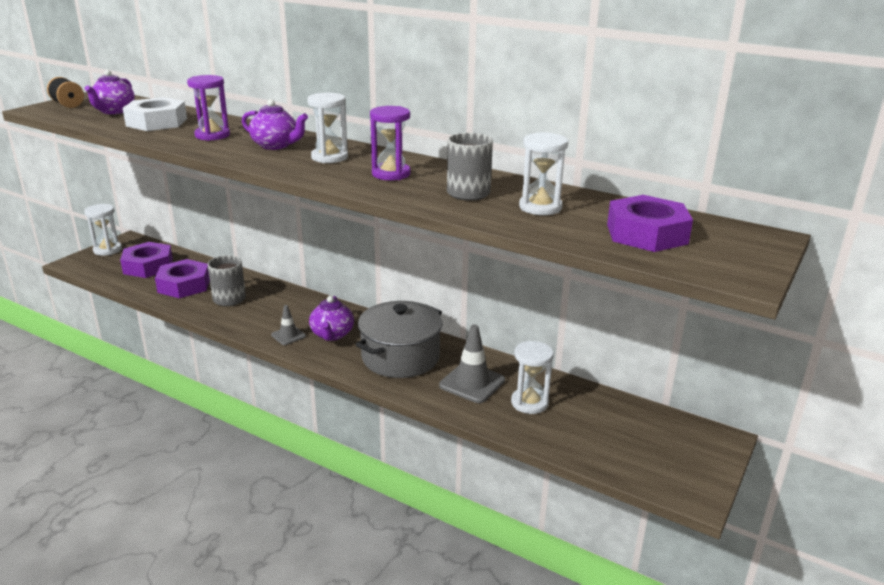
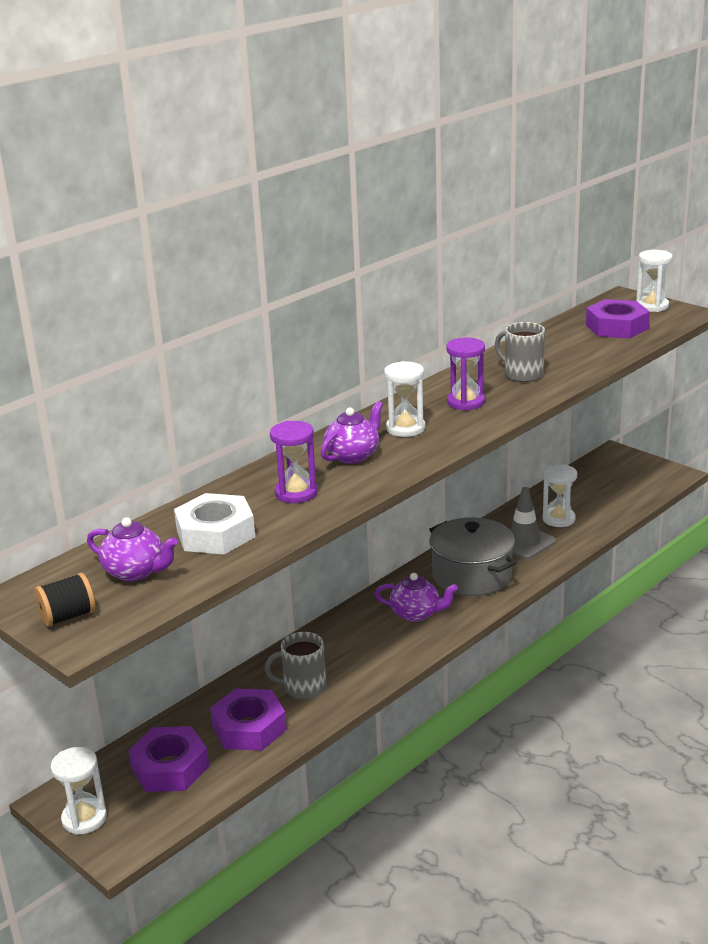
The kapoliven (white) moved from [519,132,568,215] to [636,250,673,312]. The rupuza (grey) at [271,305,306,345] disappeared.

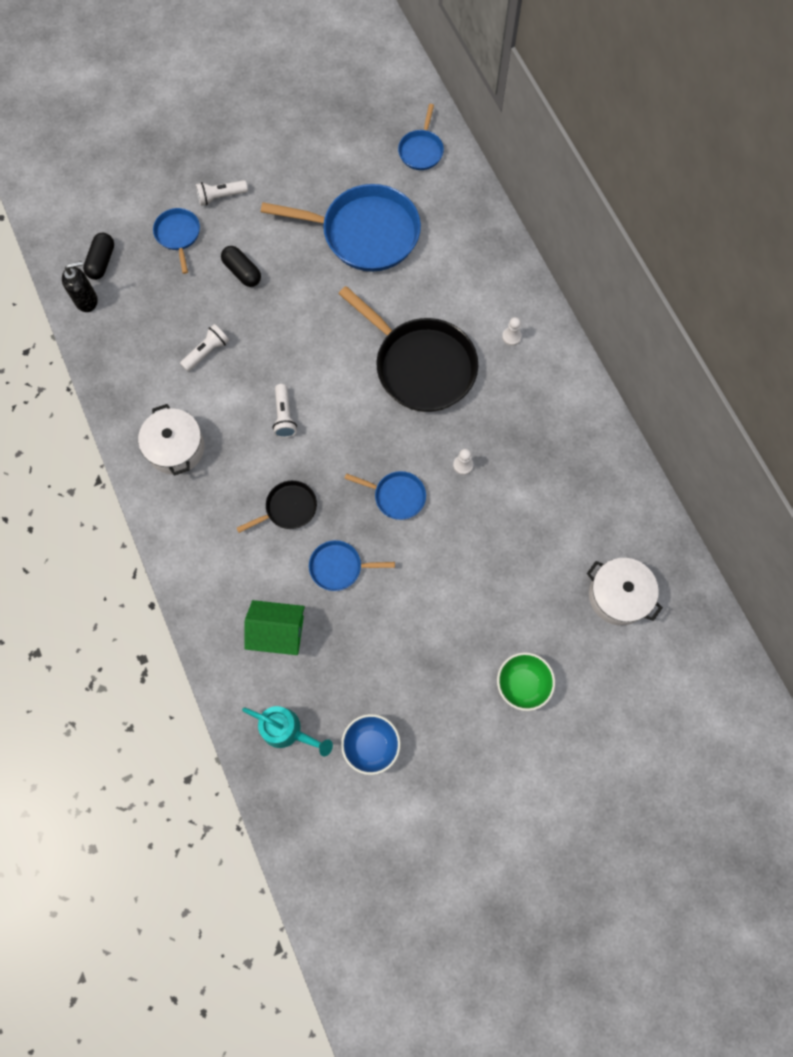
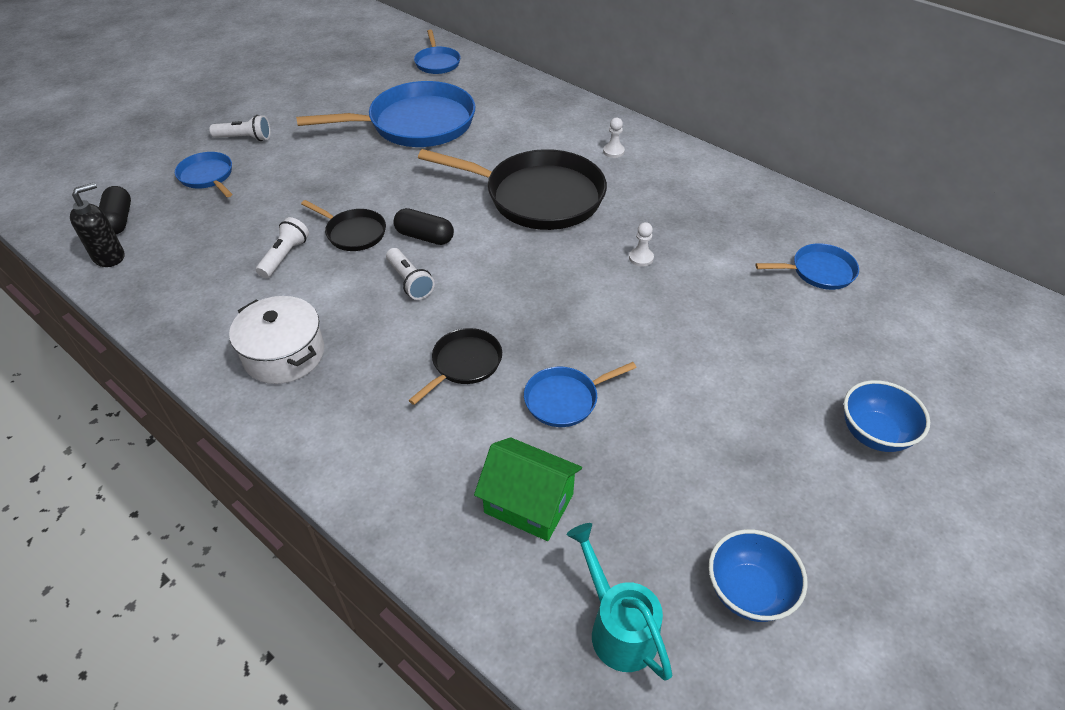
The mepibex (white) at [196,180,248,206] turned 135 degrees counterclockwise. The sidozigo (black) at [301,200,386,251] appeared. The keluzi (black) moved from [221,246,261,287] to [393,208,454,245]. The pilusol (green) at [244,600,305,655] turned 45 degrees clockwise. The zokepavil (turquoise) at [242,706,333,756] turned 120 degrees counterclockwise. The sidozigo (blue) moved from [344,471,426,520] to [755,243,859,290]. The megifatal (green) at [497,652,555,711] became the megifatal (blue) at [844,380,930,452]. The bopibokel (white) at [587,558,663,626] disappeared.

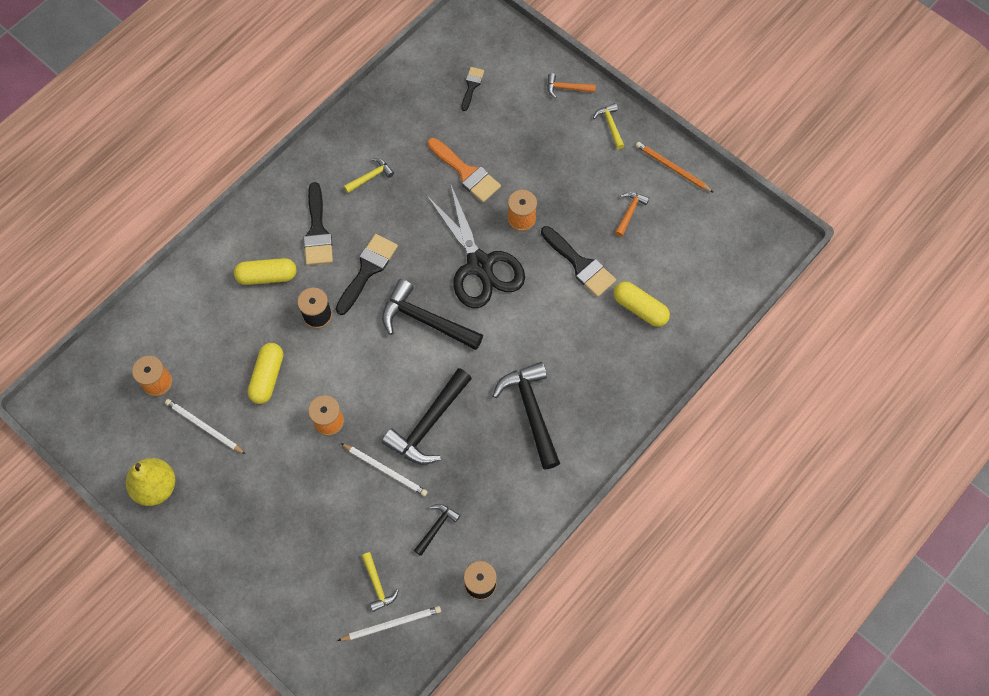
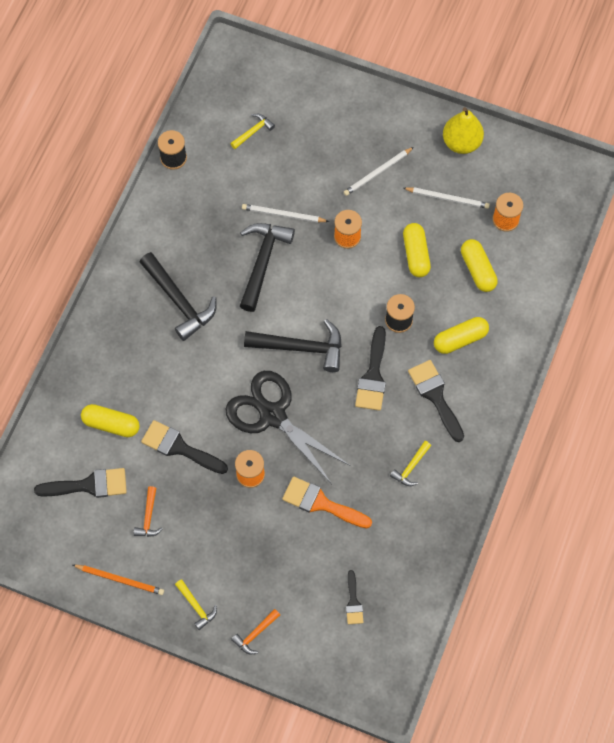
The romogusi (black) at [34,468,127,498] appeared. The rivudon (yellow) at [362,552,399,612] turned 90 degrees clockwise. The rivudon (orange) at [547,73,596,98] turned 150 degrees clockwise. The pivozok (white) moved from [337,606,441,641] to [344,147,414,196]. The keluzi (yellow) at [461,239,498,292] appeared. The rivudon (black) at [414,504,461,556] disappeared.

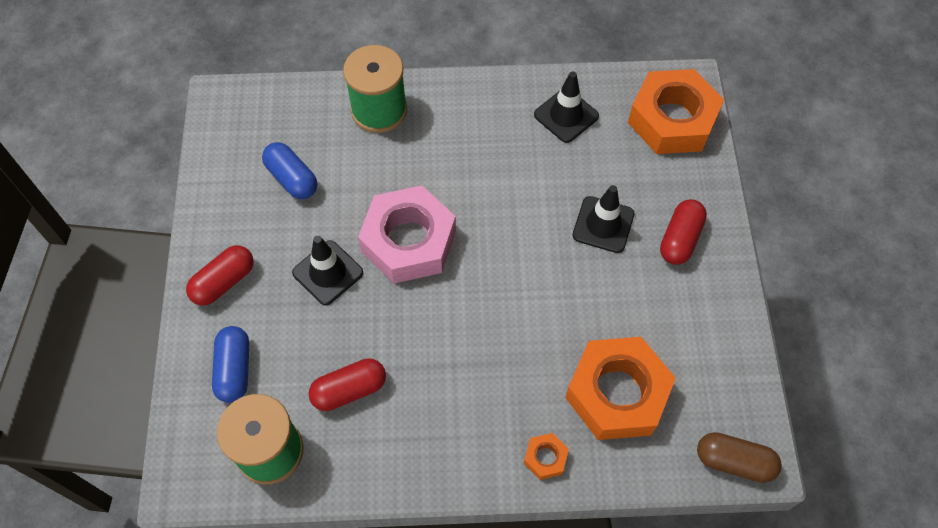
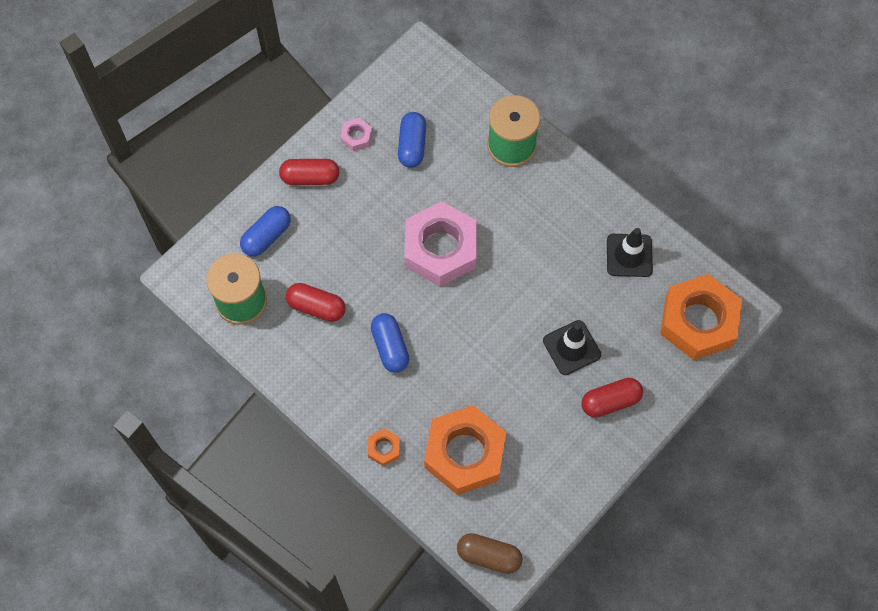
The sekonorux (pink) at [340,118,372,152] appeared. The keluzi (blue) at [371,313,409,373] appeared. The keluzi (brown) at [697,432,782,483] turned 45 degrees counterclockwise. The rupuza (black) at [292,236,363,305] disappeared.

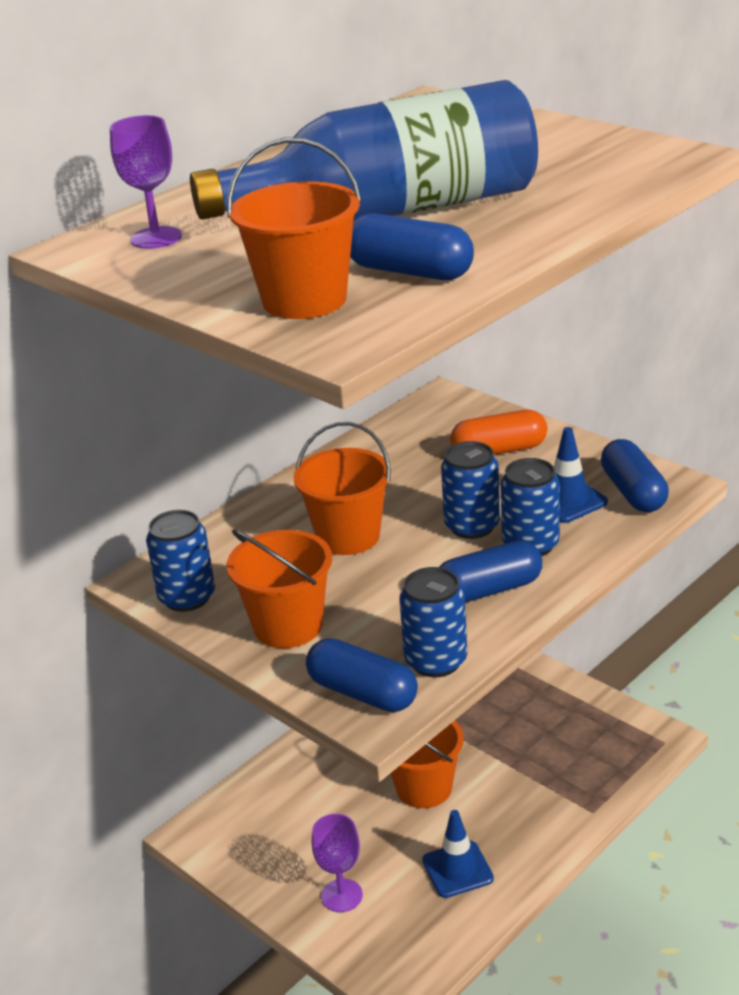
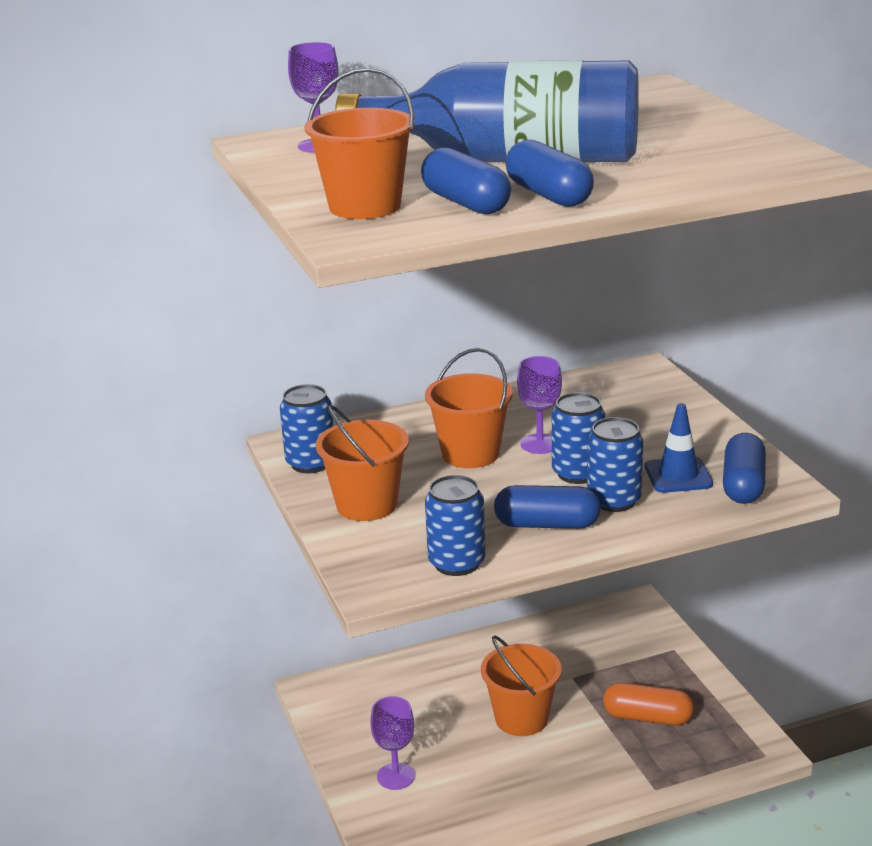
The keluzi (blue) moved from [306,638,418,712] to [505,140,594,207]. The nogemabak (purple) at [517,356,562,454] appeared. The keluzi (orange) moved from [450,410,547,455] to [603,682,694,726]. The rupuza (blue) at [422,810,494,898] disappeared.

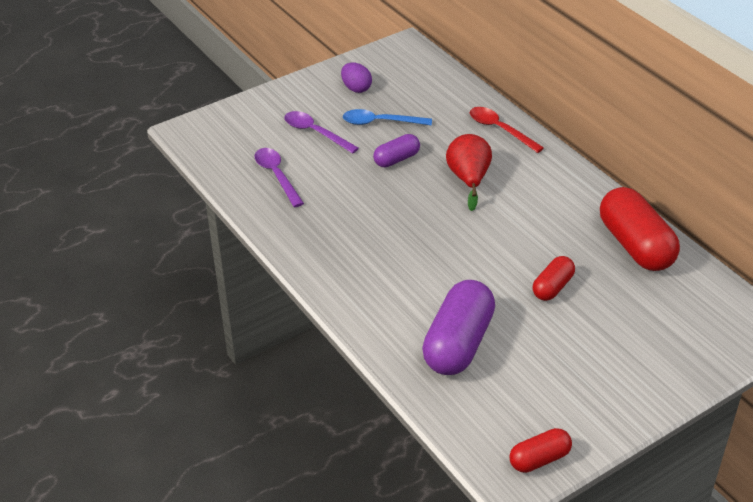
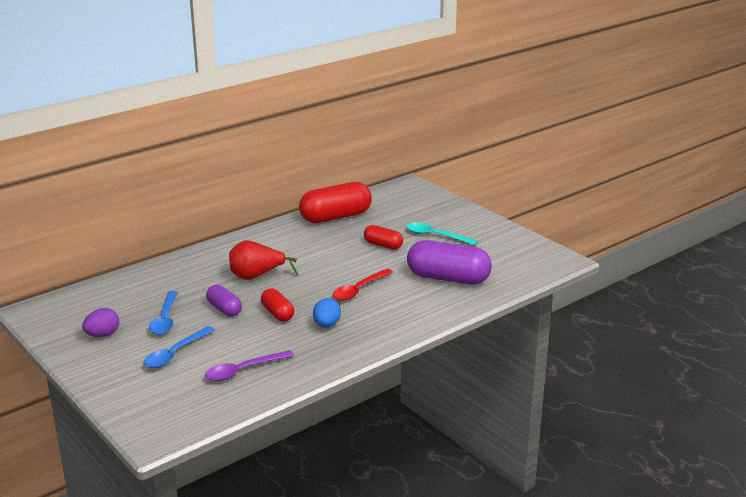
The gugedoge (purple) at [284,111,359,154] became the gugedoge (blue) at [143,326,215,368]. The keluzi (red) moved from [509,428,572,473] to [261,288,294,322]. The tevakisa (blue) at [313,298,341,328] appeared. The gugedoge (red) moved from [470,107,544,153] to [332,269,393,301]. The gugedoge (turquoise) at [406,222,478,246] appeared.

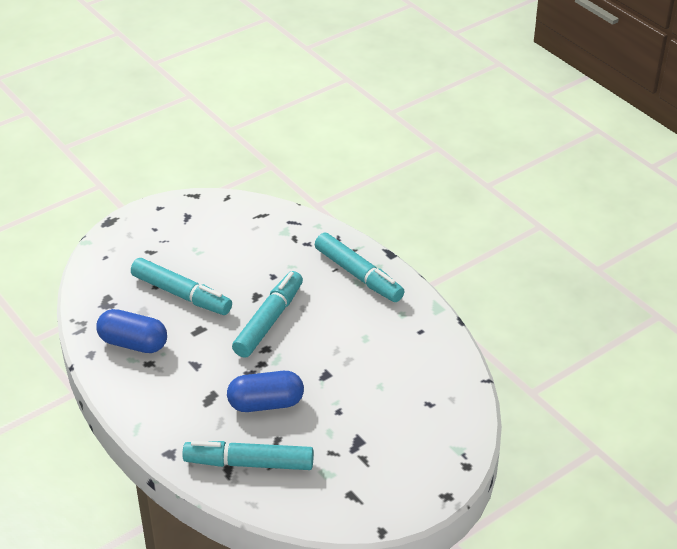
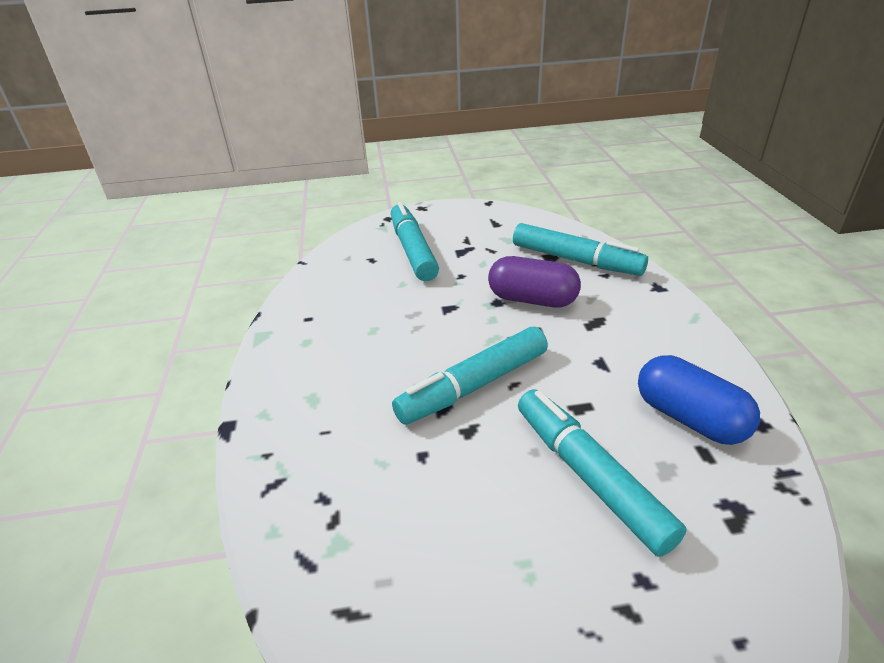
The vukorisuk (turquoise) moved from [315,233,405,302] to [391,202,439,281]. The keluzi (blue) at [227,371,304,412] became the keluzi (purple) at [488,256,581,308].

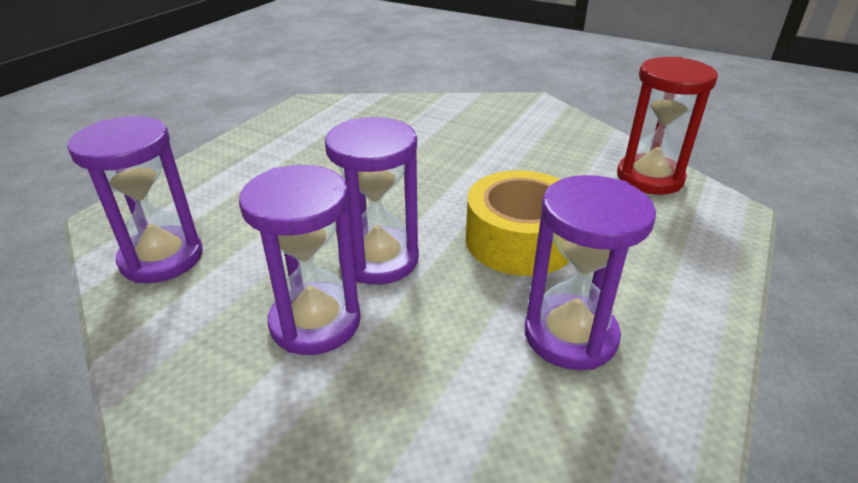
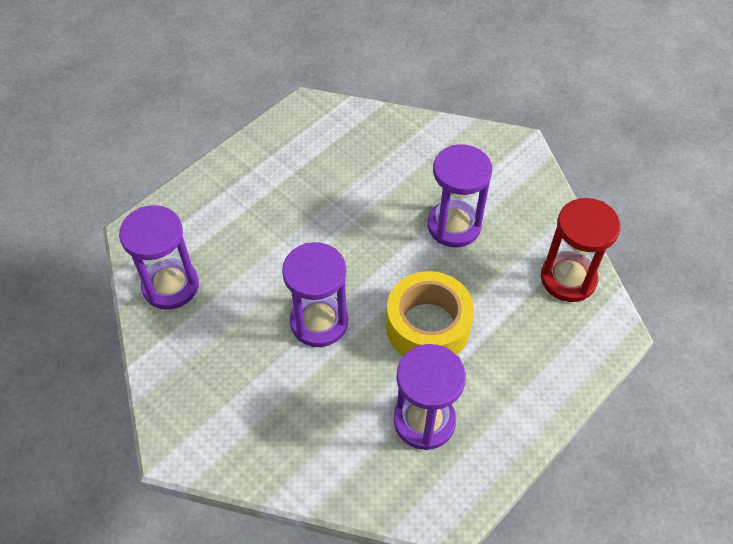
The kapoliven (purple) moved from [239,165,361,355] to [428,144,492,247].

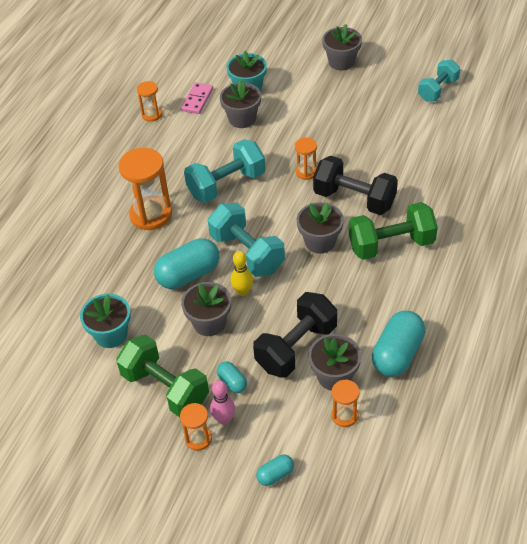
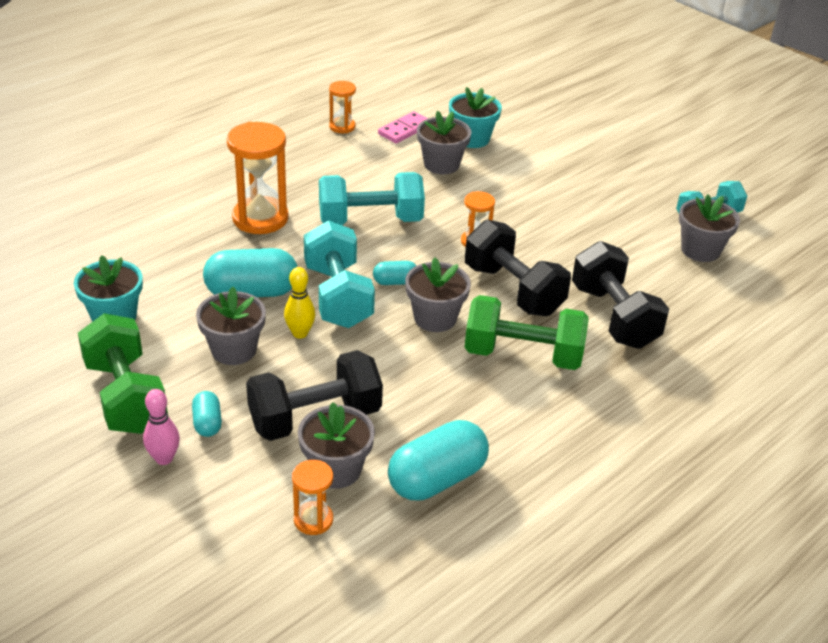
The keluzi (turquoise) moved from [256,454,294,486] to [373,261,416,285]. The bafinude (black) at [572,241,669,349] appeared. The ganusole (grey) moved from [322,24,362,71] to [679,194,740,262]. The kapoliven (orange) at [180,403,212,451] disappeared.

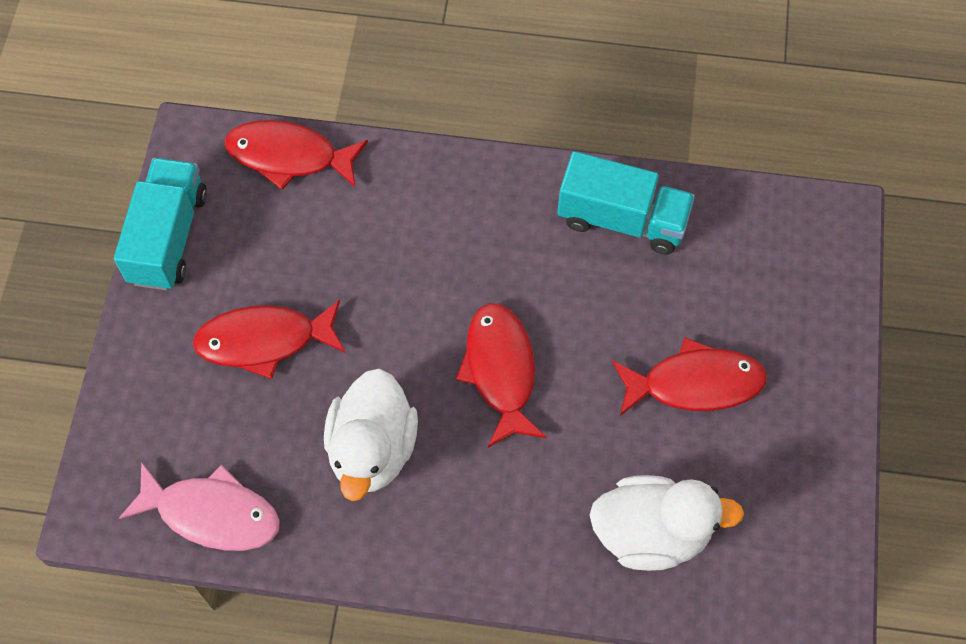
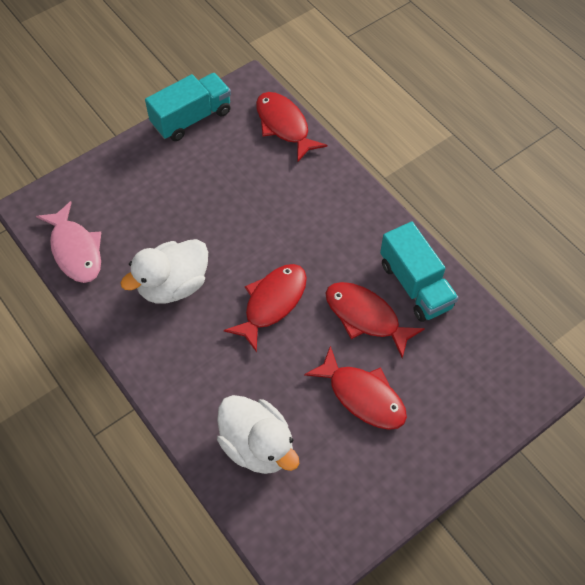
The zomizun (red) moved from [193,299,346,379] to [325,282,425,358].

